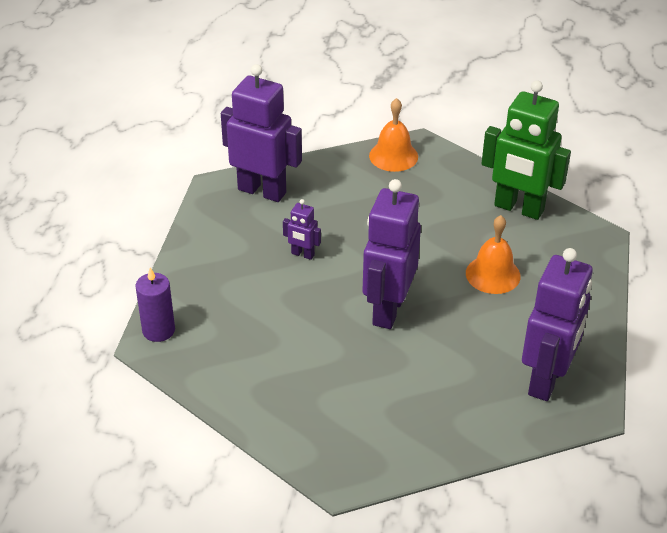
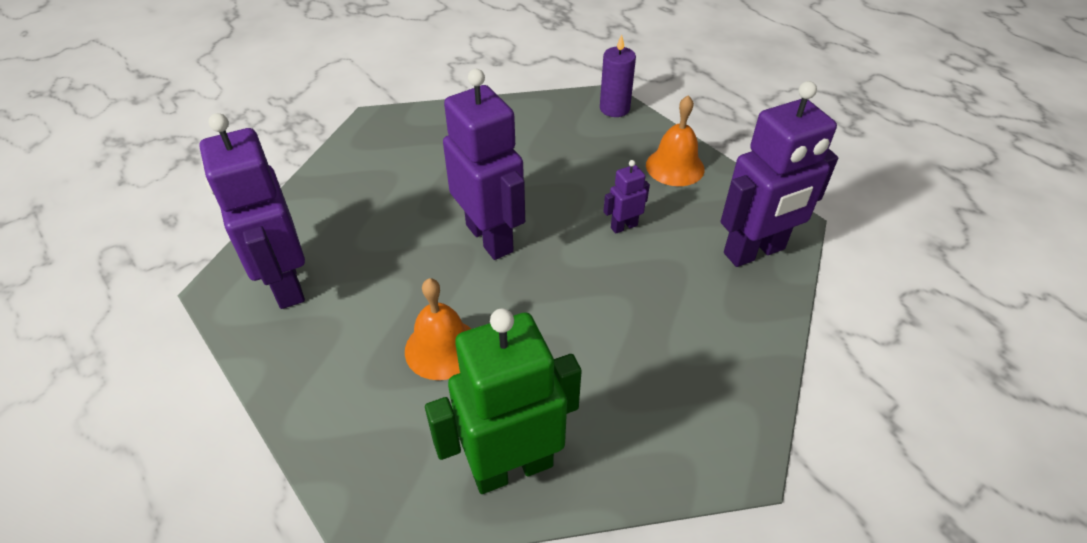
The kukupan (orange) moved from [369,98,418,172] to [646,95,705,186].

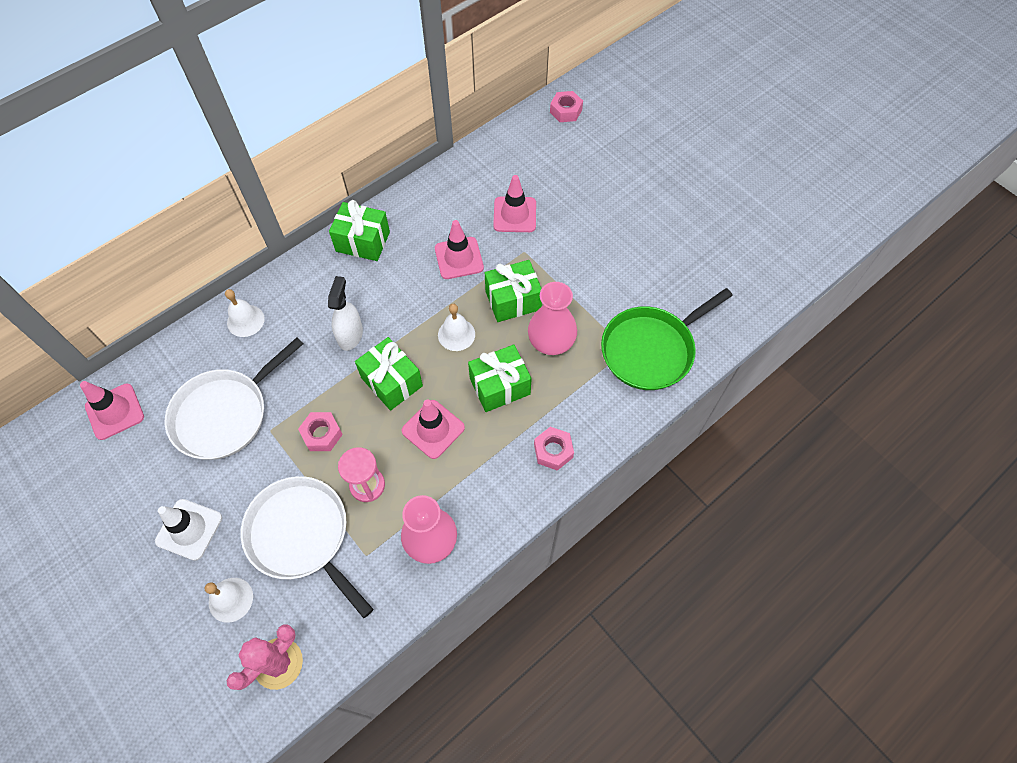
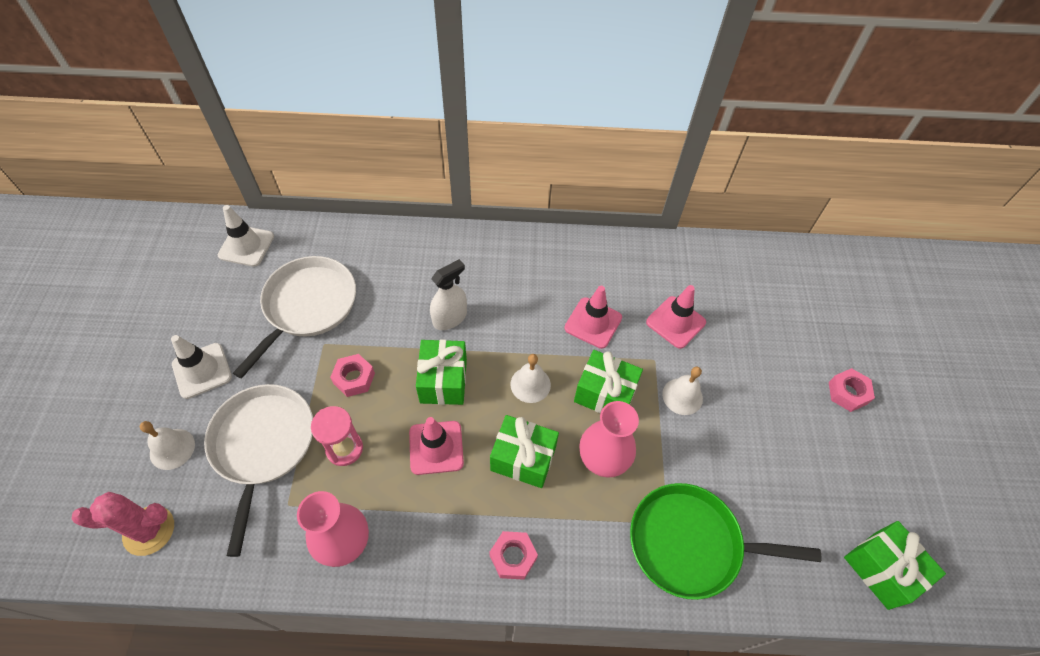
The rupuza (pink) at [80,381,144,440] became the rupuza (white) at [218,205,274,267]. The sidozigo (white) at [165,338,303,460] turned 120 degrees clockwise. The kukupan (white) moved from [225,289,265,337] to [662,366,703,415]. The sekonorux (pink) moved from [550,91,583,122] to [829,368,875,412]. The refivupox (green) moved from [329,200,390,261] to [844,521,946,610].

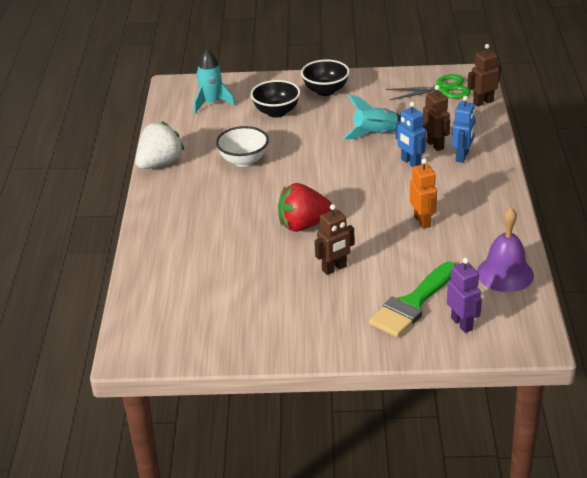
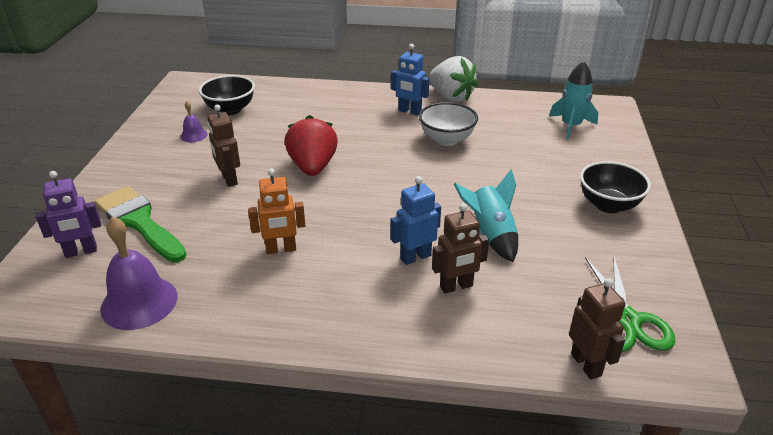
The kukupan (purple) at [180,101,207,142] appeared. The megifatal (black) moved from [251,80,300,118] to [199,75,255,115]. The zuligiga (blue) moved from [452,96,476,163] to [391,44,429,116].

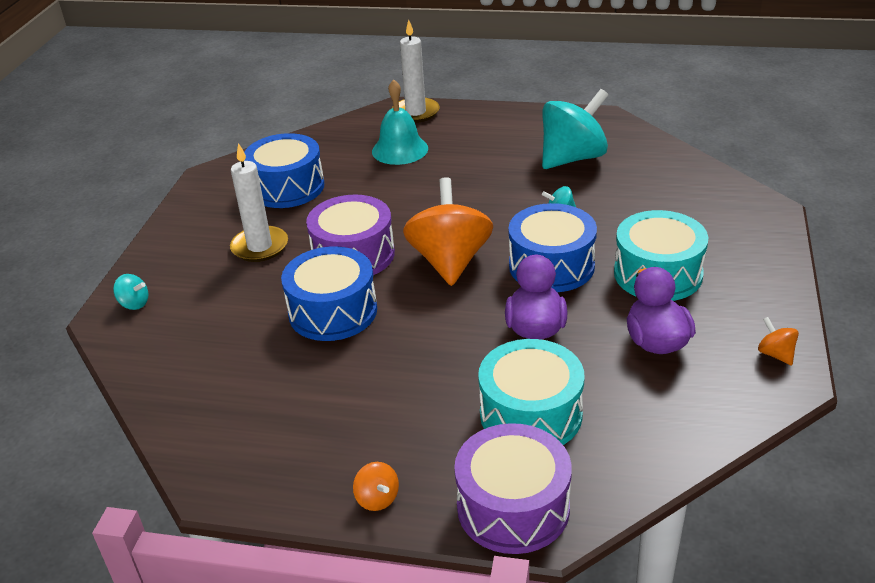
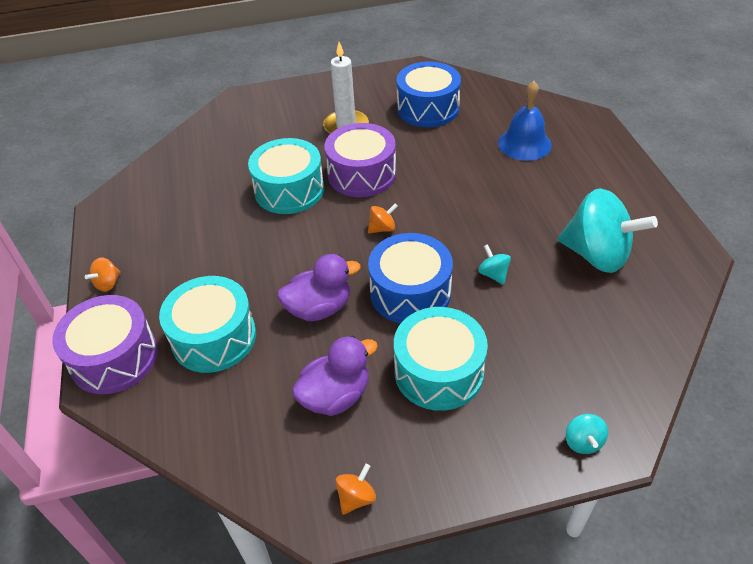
The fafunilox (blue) at [281,246,377,341] became the fafunilox (turquoise) at [248,138,324,214]. The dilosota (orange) at [403,177,493,286] changed to 0.41 times the size. The kukupan (turquoise) at [372,79,428,165] became the kukupan (blue) at [498,81,552,161]. The dilosota (turquoise) moved from [113,274,149,310] to [565,414,608,454]. The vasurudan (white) at [392,19,440,123] disappeared.

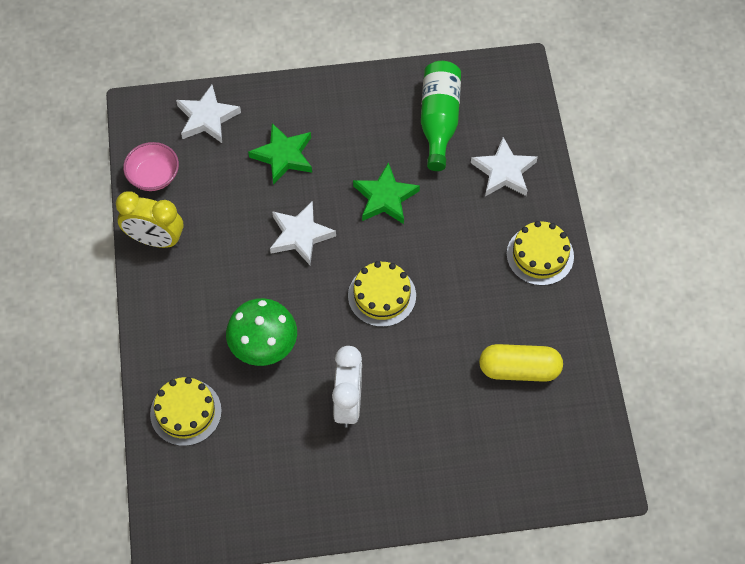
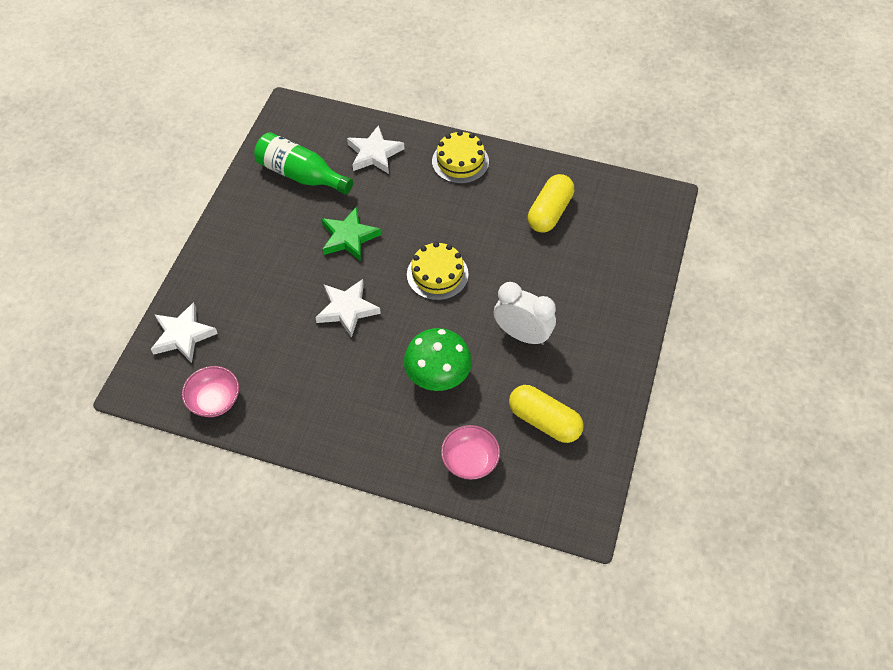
The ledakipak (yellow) at [150,377,222,446] was replaced by the megifatal (pink) at [441,425,500,480]. The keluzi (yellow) at [509,385,584,443] appeared. The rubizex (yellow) at [116,191,184,248] disappeared. The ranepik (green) at [248,123,312,185] disappeared.

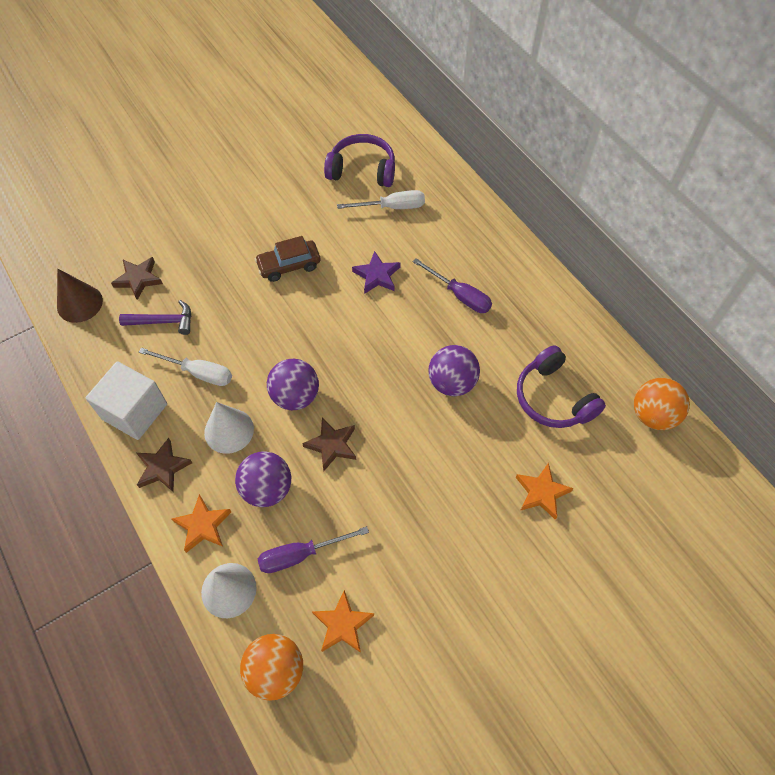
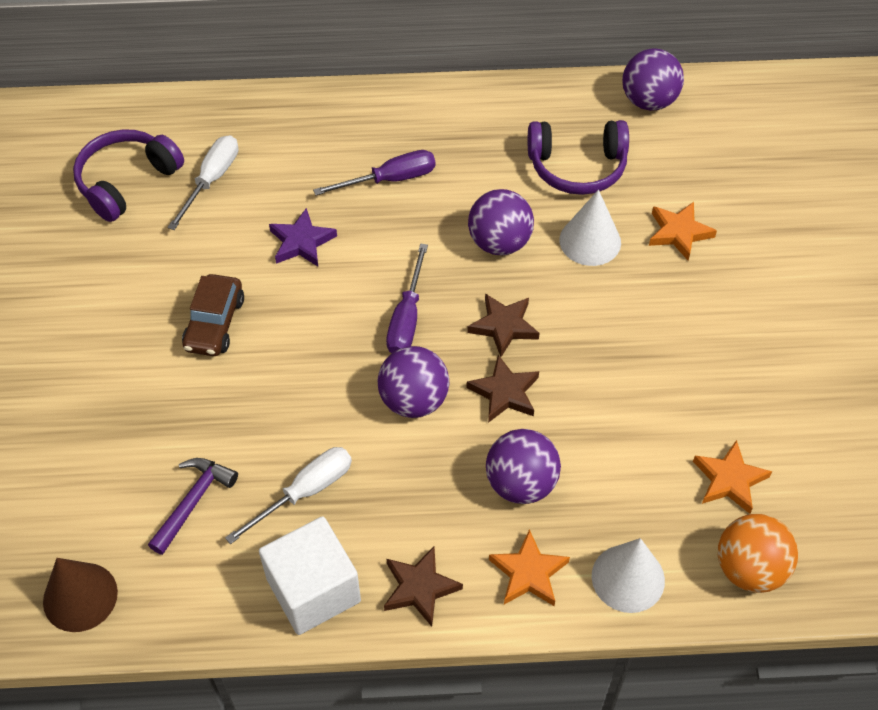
The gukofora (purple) moved from [258,526,369,573] to [386,243,428,353]. The ranepik (brown) moved from [111,257,163,300] to [467,294,540,357]. The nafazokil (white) moved from [204,402,254,454] to [559,190,621,266]. The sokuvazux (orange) at [634,378,690,430] became the sokuvazux (purple) at [622,48,684,111].

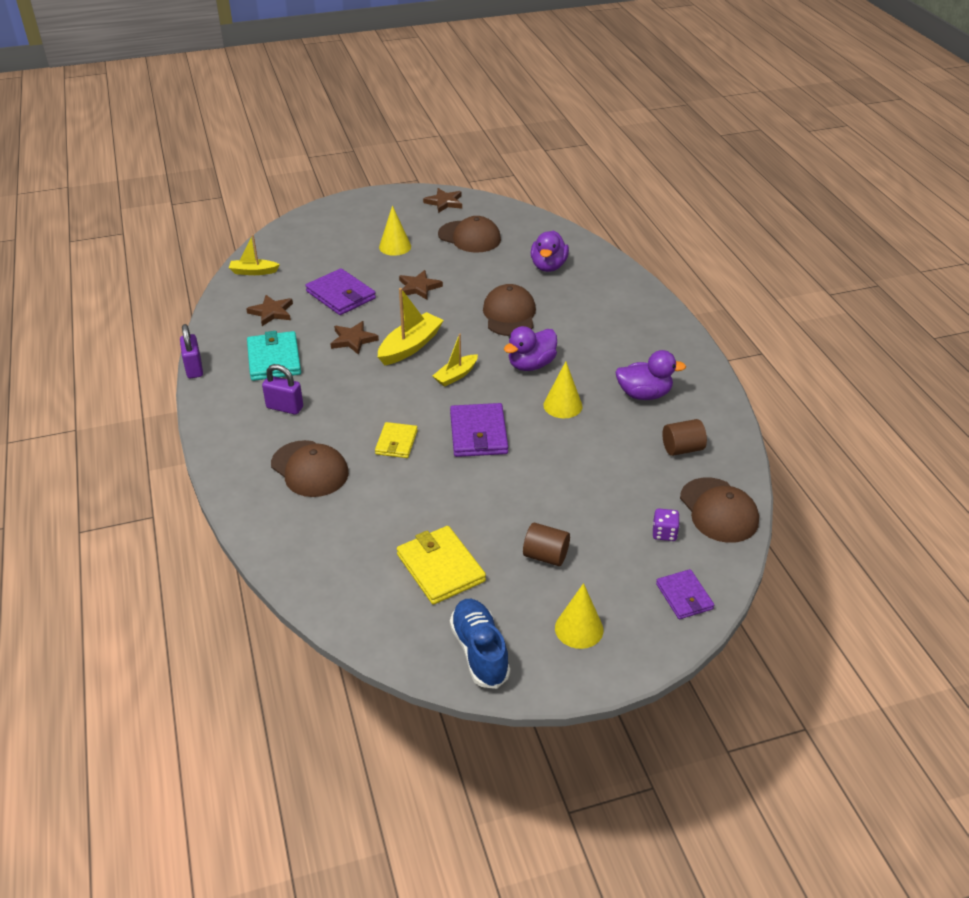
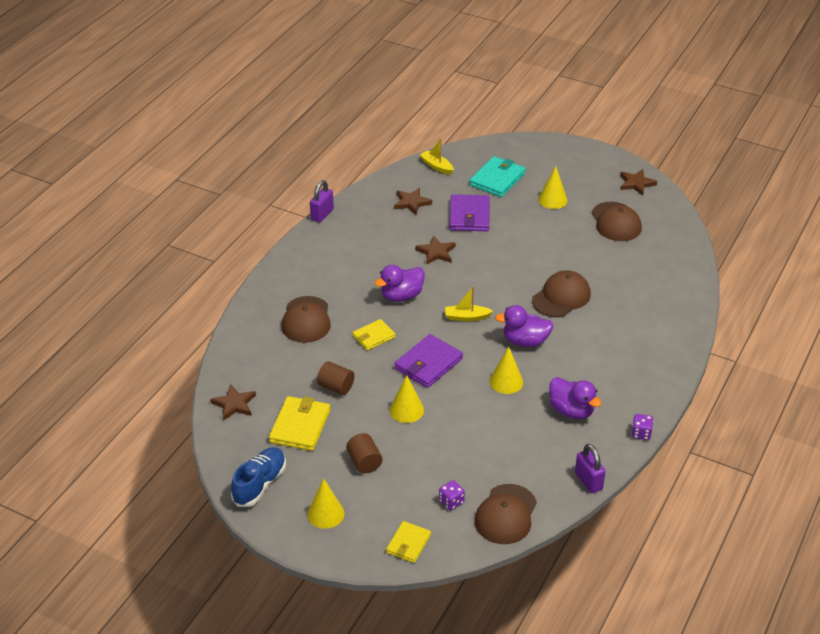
The ranepik (brown) moved from [399,270,443,300] to [210,384,256,421]. The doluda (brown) moved from [662,419,707,456] to [317,361,354,395]. The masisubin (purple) moved from [531,230,569,272] to [375,265,425,302]. The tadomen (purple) at [656,569,714,619] became the tadomen (yellow) at [386,521,431,563]. The nafazokil (yellow) at [390,375,424,423] appeared. The tadomen (turquoise) moved from [247,331,301,381] to [470,156,526,197]. The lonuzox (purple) moved from [262,364,303,415] to [575,444,606,493]. The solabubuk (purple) at [632,414,654,440] appeared. The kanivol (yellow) at [378,288,444,365] disappeared.

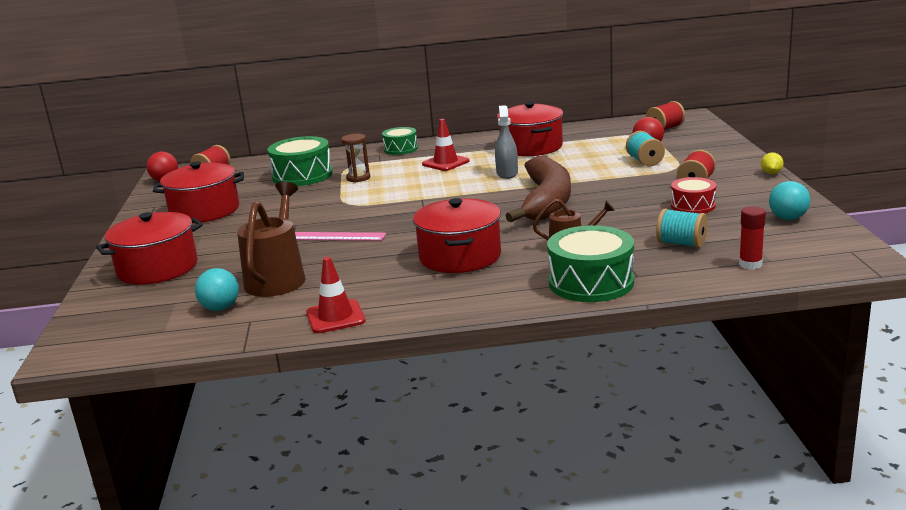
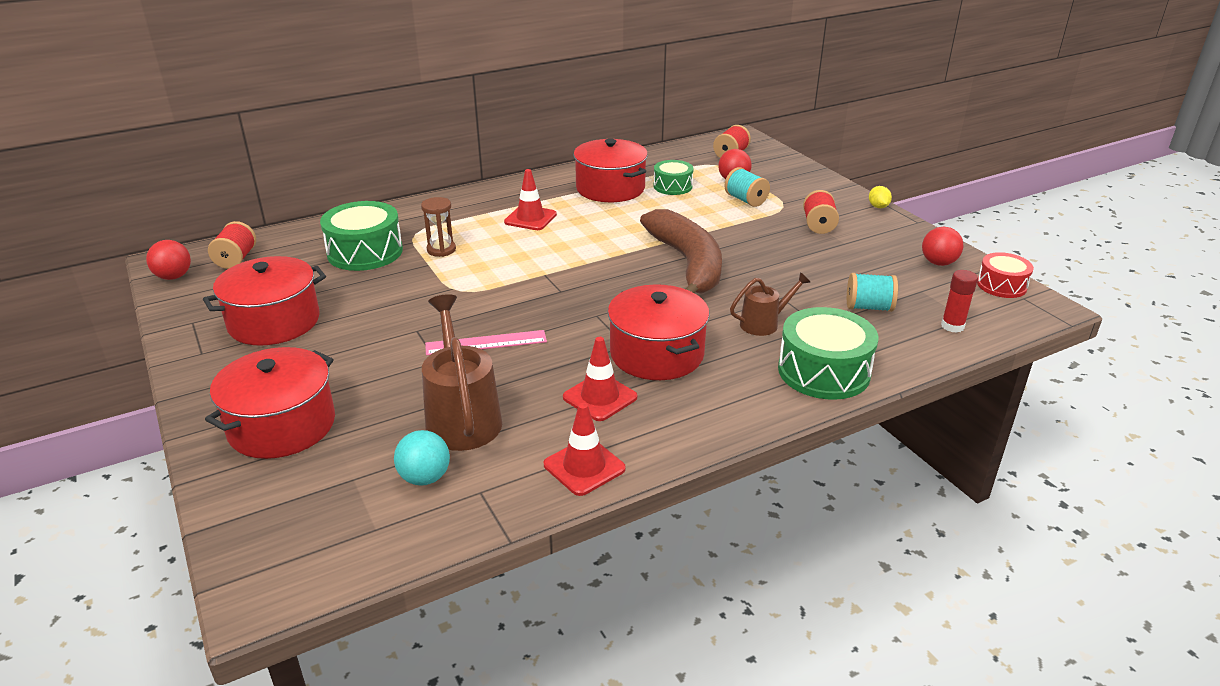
The rupuza (red) at [563,337,637,421] appeared. The fafunilox (green) moved from [382,127,418,155] to [654,160,694,195]. The sokuvazux (turquoise) at [769,181,810,220] became the sokuvazux (red) at [922,227,963,266]. The fafunilox (red) moved from [671,177,716,214] to [977,252,1034,298]. The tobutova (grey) at [495,105,518,179] disappeared.

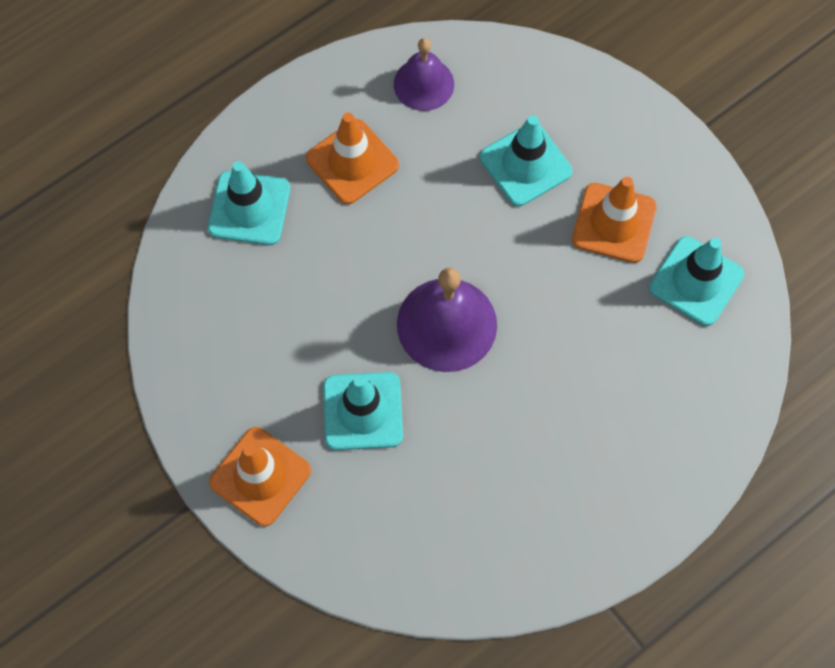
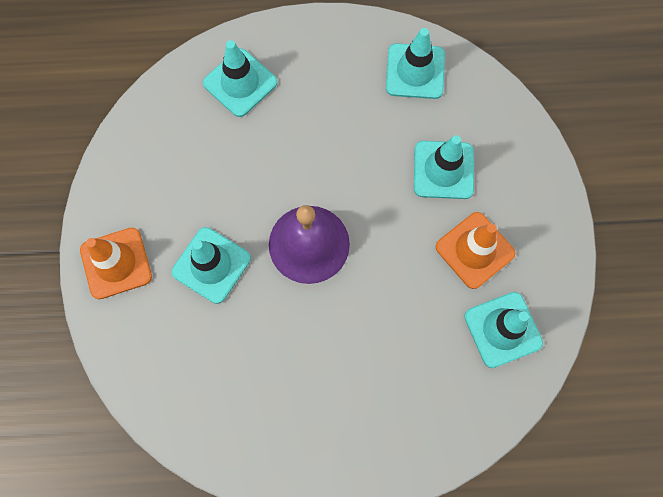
The kukupan (purple) at [394,38,454,111] was replaced by the rupuza (turquoise) at [386,28,445,99]. The rupuza (orange) at [306,112,399,204] disappeared.

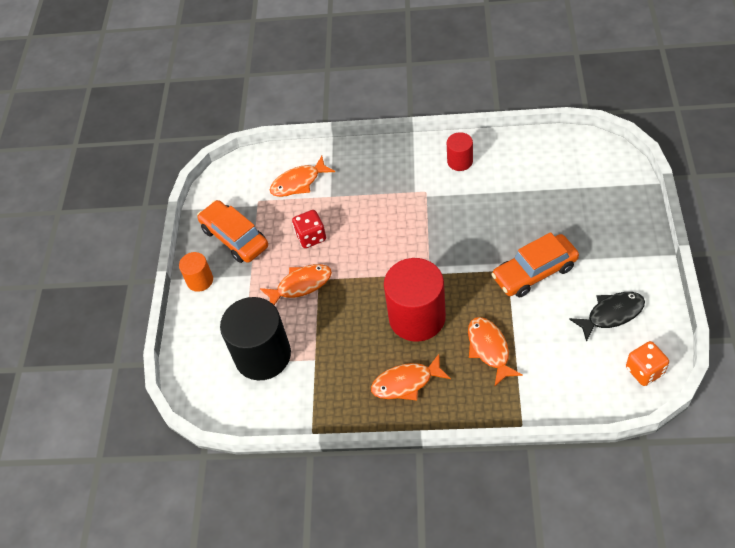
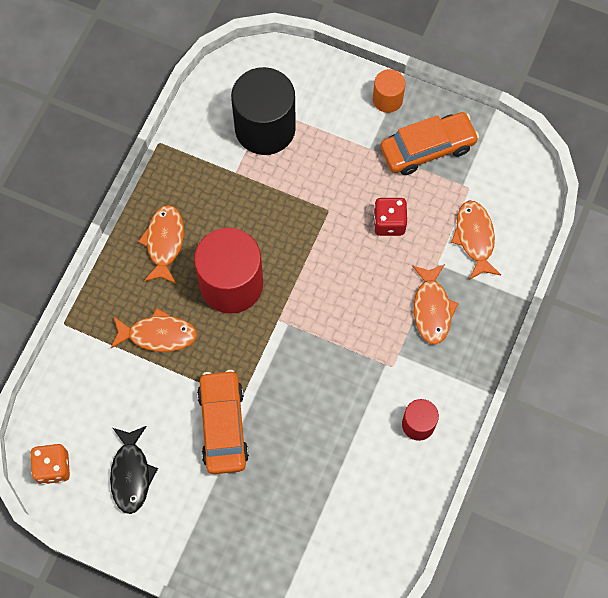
The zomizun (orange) moved from [260,264,332,305] to [412,264,459,344].

